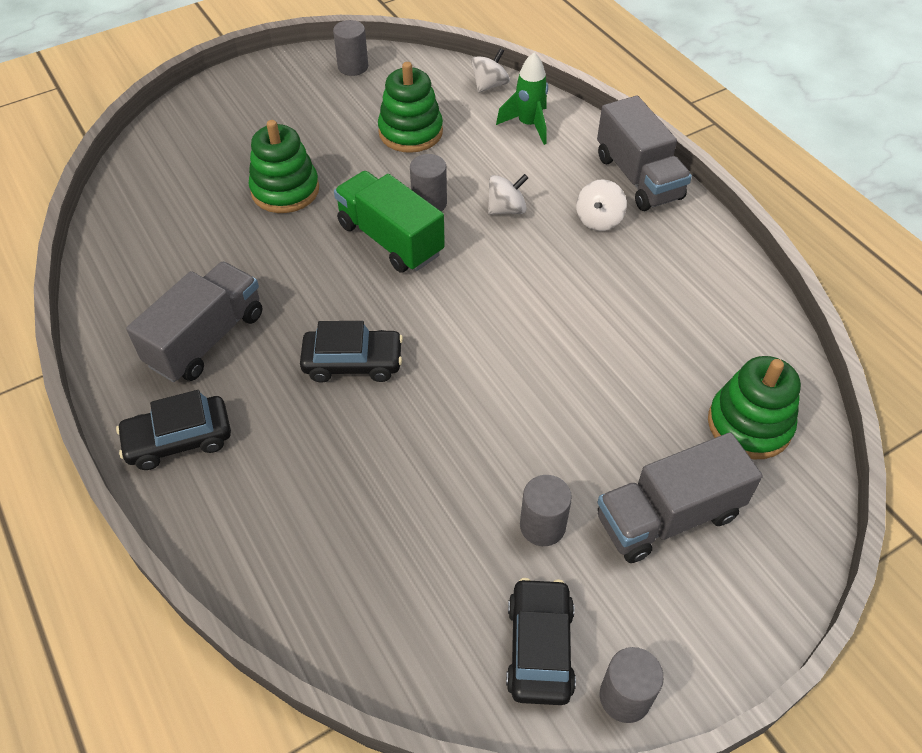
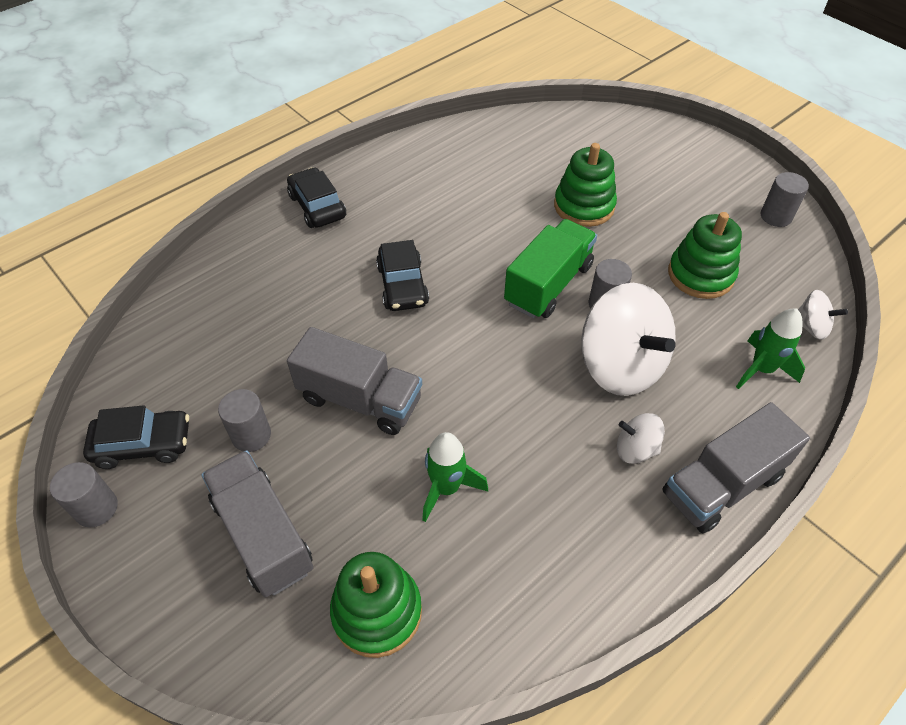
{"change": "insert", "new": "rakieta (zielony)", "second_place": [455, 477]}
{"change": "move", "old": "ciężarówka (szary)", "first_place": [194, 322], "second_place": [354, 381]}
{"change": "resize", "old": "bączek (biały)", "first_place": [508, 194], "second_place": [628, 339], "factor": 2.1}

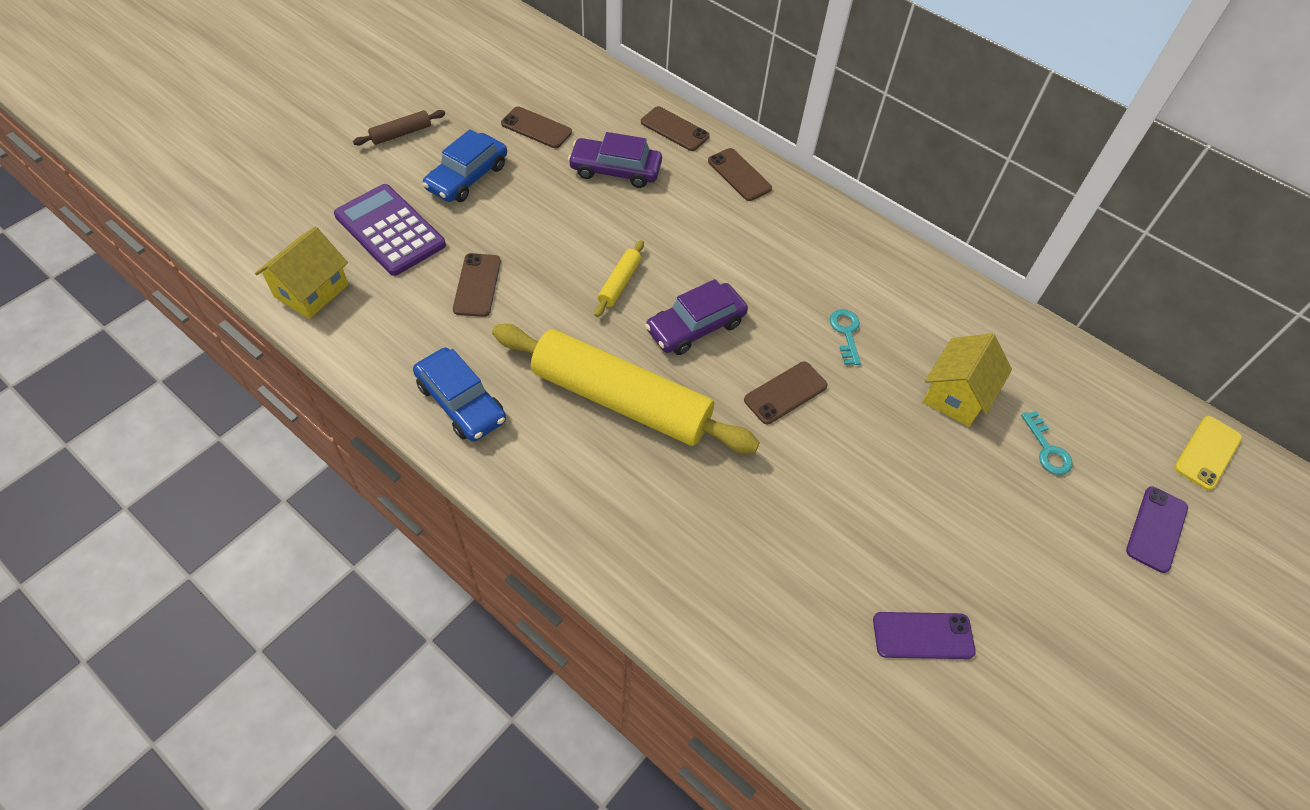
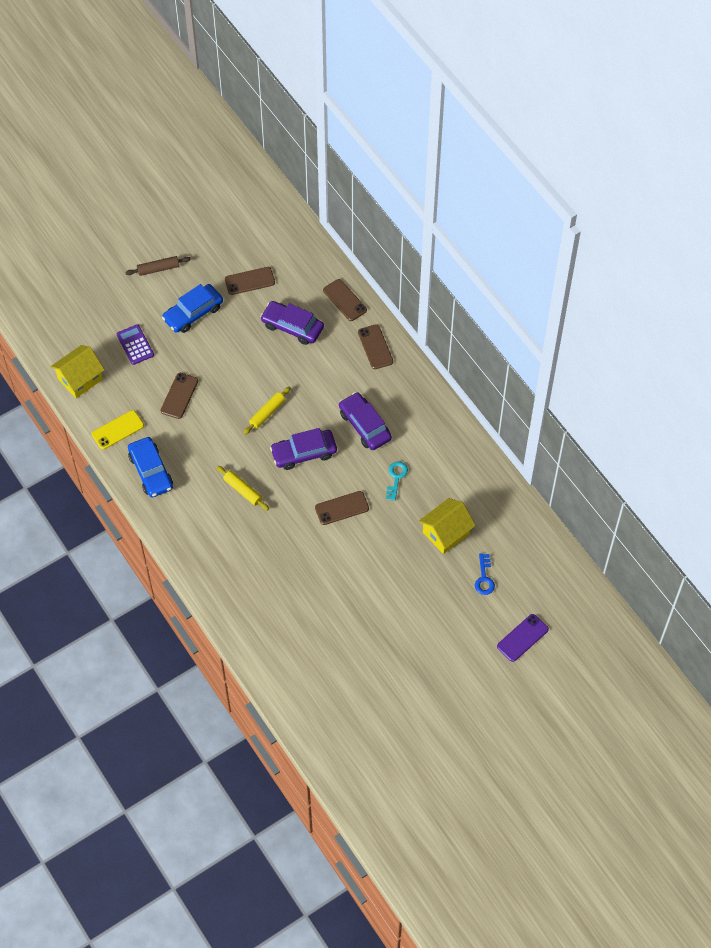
{"change": "delete", "old": "telefon (fioletowy)", "first_place": [924, 635]}
{"change": "insert", "new": "samochód (fioletowy)", "second_place": [365, 421]}
{"change": "move", "old": "telefon (żółty)", "first_place": [1208, 453], "second_place": [118, 430]}
{"change": "recolor", "old": "klucz (turkusowy)", "new": "klucz (niebieski)", "first_place": [1047, 443], "second_place": [485, 574]}
{"change": "rotate", "old": "telefon (brązowy)", "first_place": [536, 127], "second_place": [250, 281], "degrees": -60}
{"change": "resize", "old": "kalkulator (fioletowy)", "first_place": [390, 230], "second_place": [135, 344], "factor": 0.59}
{"change": "resize", "old": "wałek do ciasta (żółty)", "first_place": [626, 388], "second_place": [243, 488], "factor": 0.4}

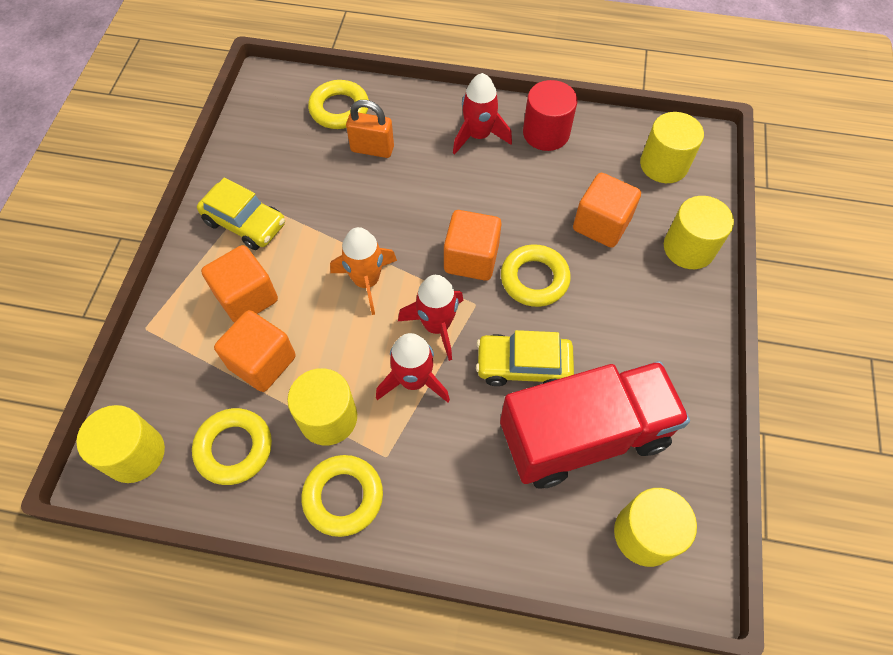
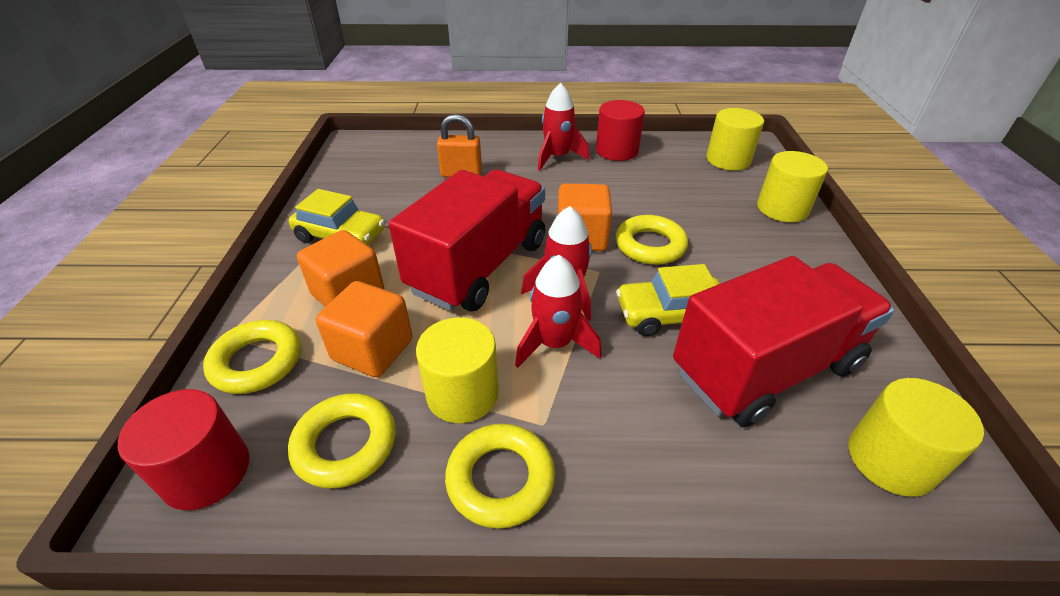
{"change": "delete", "old": "sześcian (pomarańczowy)", "first_place": [607, 210]}
{"change": "move", "old": "pierścień (żółty)", "first_place": [338, 104], "second_place": [252, 357]}
{"change": "replace", "old": "rakieta (pomarańczowy)", "new": "ciężarówka (czerwony)", "first_place": [363, 271], "second_place": [467, 240]}
{"change": "recolor", "old": "walec (żółty)", "new": "walec (czerwony)", "first_place": [120, 444], "second_place": [183, 449]}

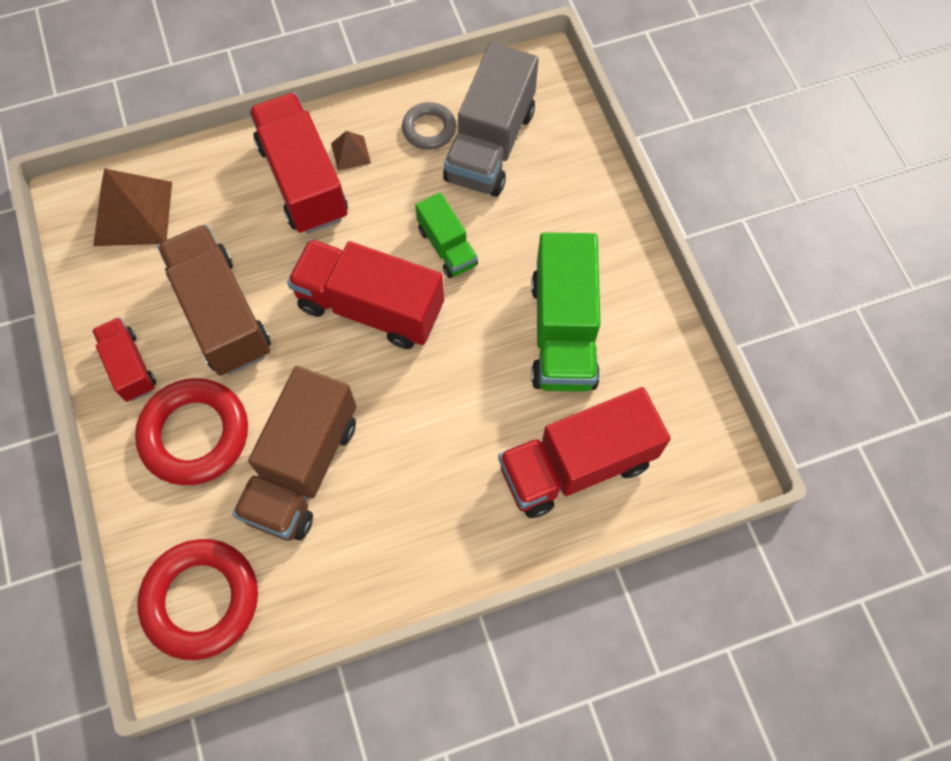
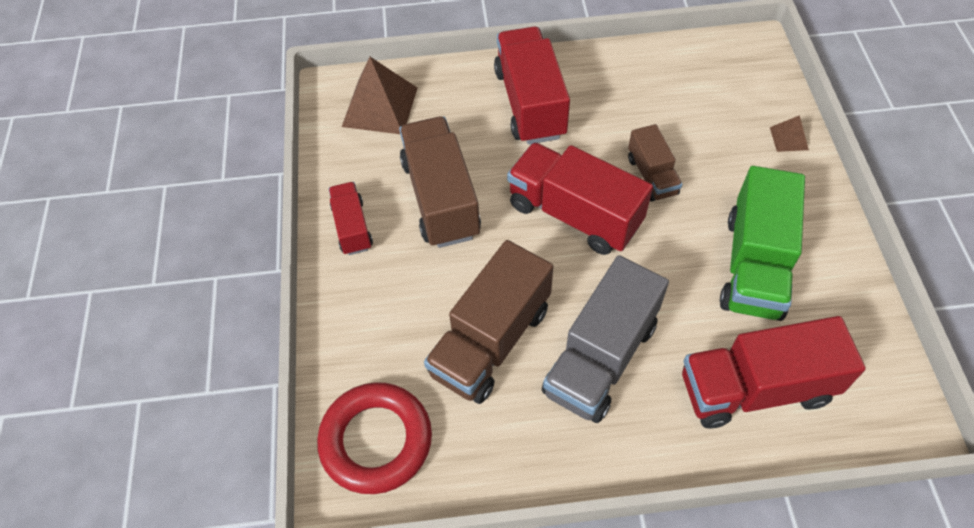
{"change": "delete", "old": "pierścień (czerwony)", "first_place": [191, 431]}
{"change": "delete", "old": "pierścień (szary)", "first_place": [429, 126]}
{"change": "move", "old": "piramida (brązowy)", "first_place": [351, 151], "second_place": [789, 133]}
{"change": "move", "old": "ciężarówka (szary)", "first_place": [491, 120], "second_place": [605, 339]}
{"change": "recolor", "old": "ciężarówka (zielony)", "new": "ciężarówka (brązowy)", "first_place": [446, 235], "second_place": [655, 163]}

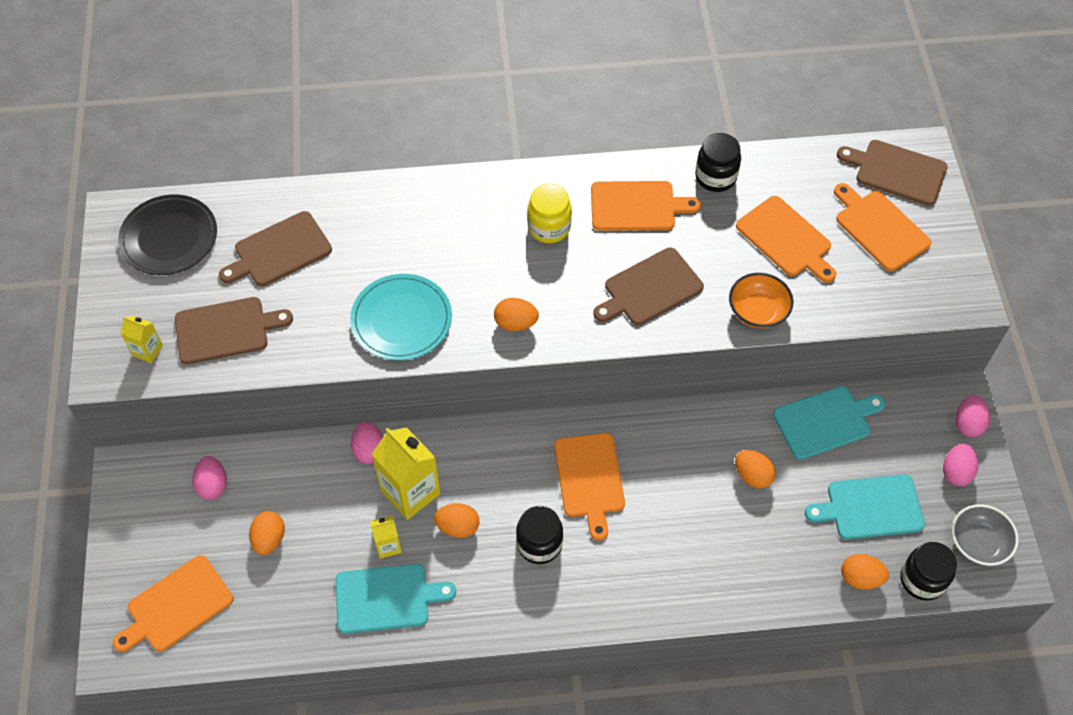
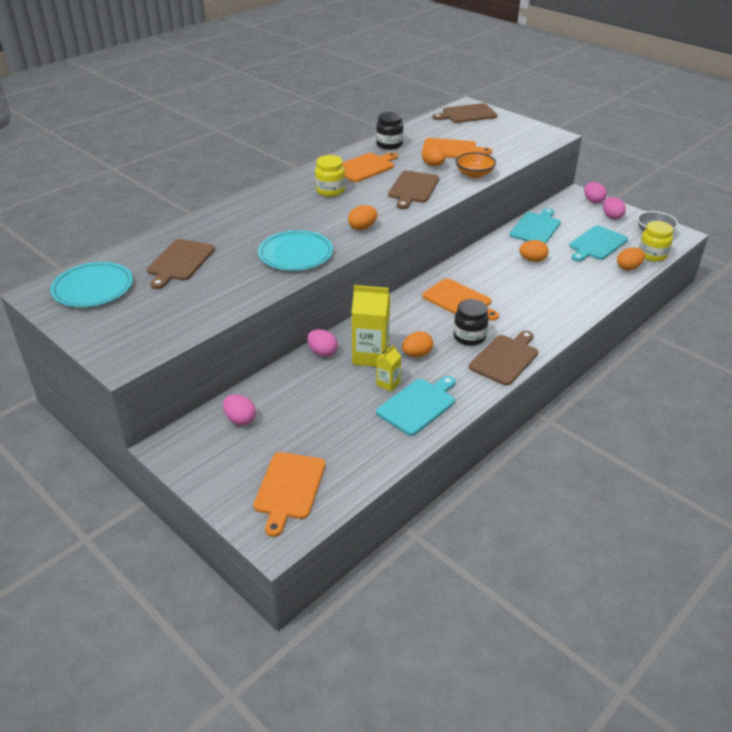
{"change": "delete", "old": "karton mleka (żółty)", "first_place": [141, 339]}
{"change": "delete", "old": "deska do krojenia (pomarańczowy)", "first_place": [882, 227]}
{"change": "move", "old": "deska do krojenia (brązowy)", "first_place": [234, 330], "second_place": [503, 358]}
{"change": "move", "old": "jajko (pomarańczowy)", "first_place": [267, 533], "second_place": [433, 155]}
{"change": "recolor", "old": "talerz (czarny)", "new": "talerz (turkusowy)", "first_place": [167, 234], "second_place": [91, 284]}
{"change": "recolor", "old": "słoik (czarny)", "new": "słoik (żółty)", "first_place": [928, 571], "second_place": [656, 241]}

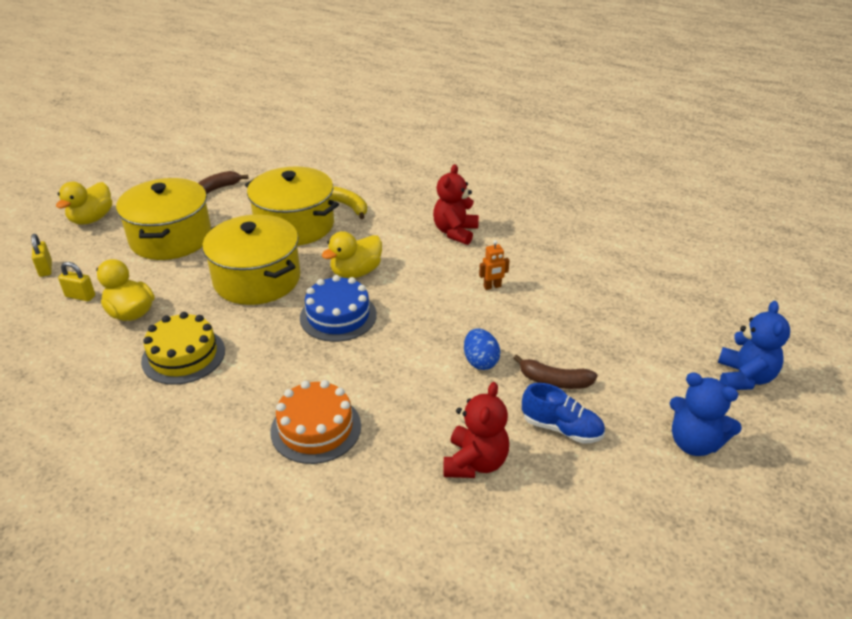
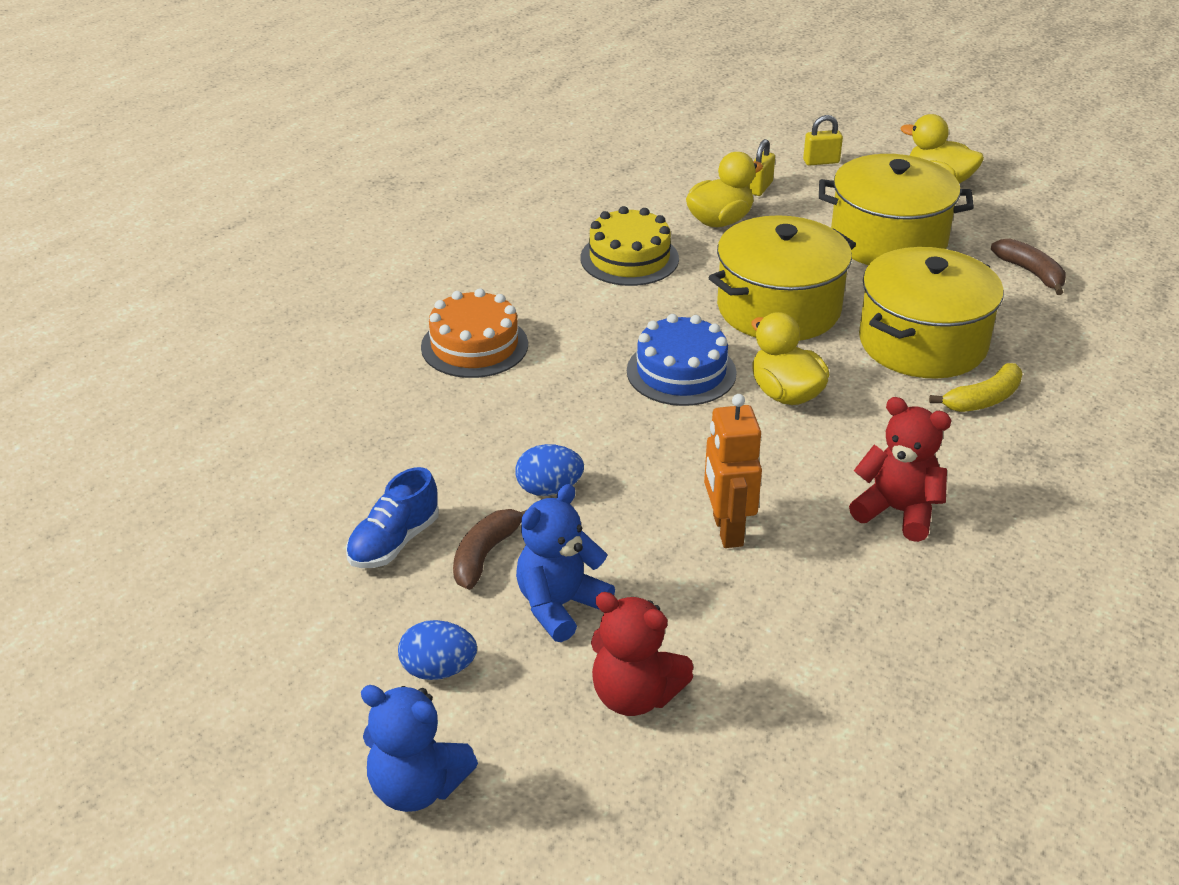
{"change": "insert", "new": "jajko (niebieski)", "second_place": [437, 650]}
{"change": "move", "old": "miś (czerwony)", "first_place": [476, 430], "second_place": [642, 654]}
{"change": "move", "old": "miś (niebieski)", "first_place": [706, 414], "second_place": [565, 563]}
{"change": "resize", "old": "robot (pomarańczowy)", "first_place": [494, 265], "second_place": [733, 471], "factor": 1.78}

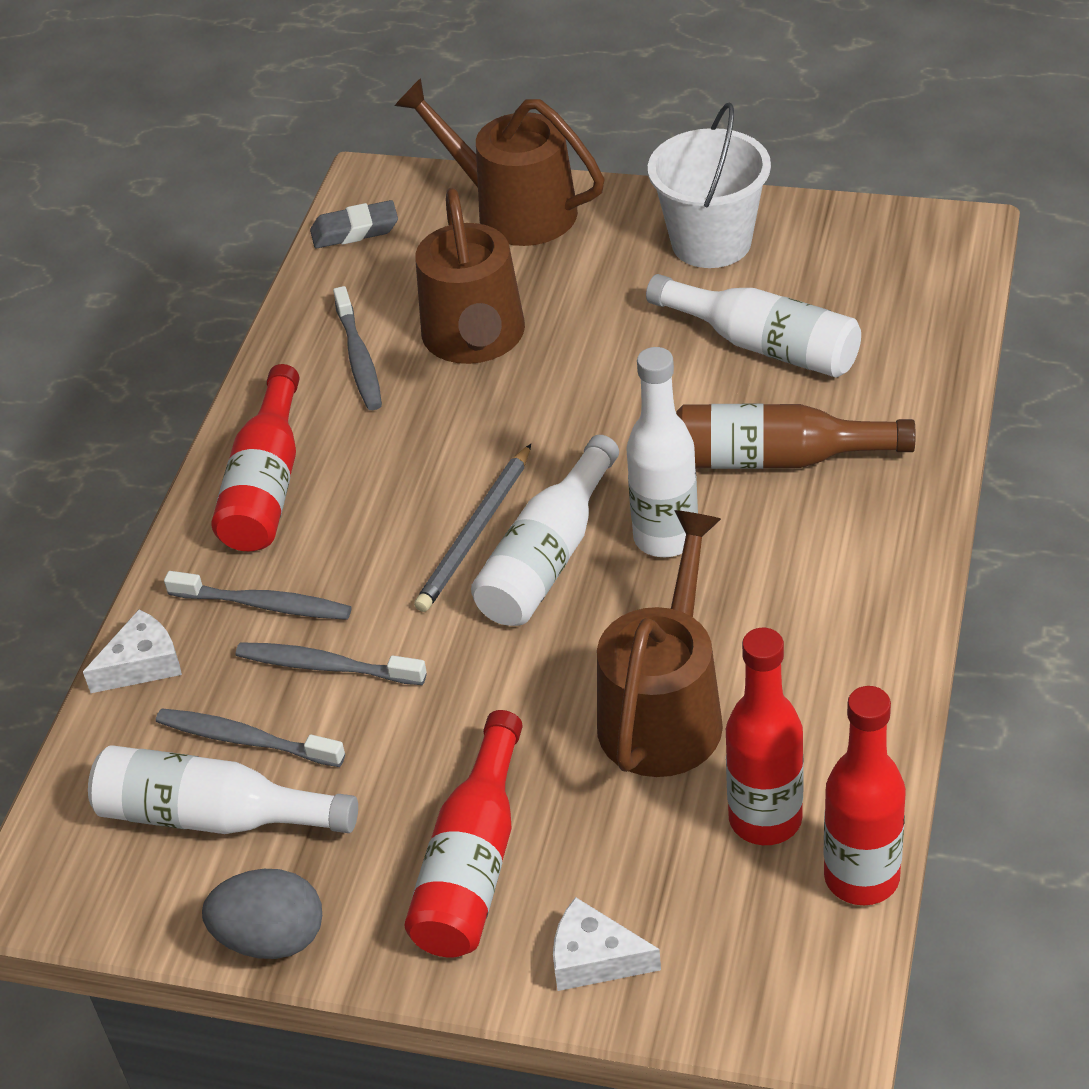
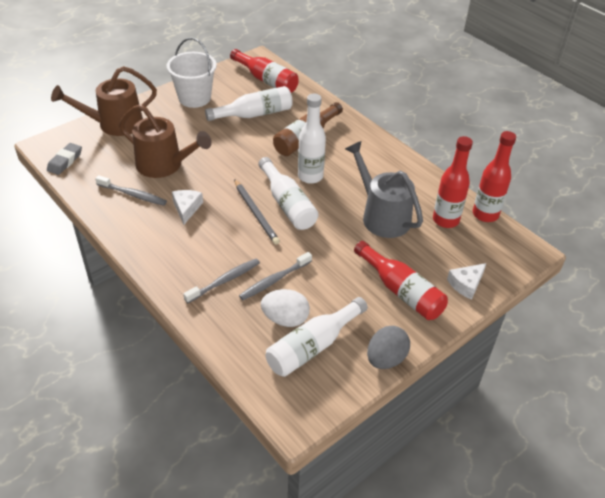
{"change": "move", "old": "ser (biały)", "first_place": [132, 651], "second_place": [187, 207]}
{"change": "move", "old": "butelka (czerwony)", "first_place": [255, 457], "second_place": [264, 71]}
{"change": "replace", "old": "szczoteczka do zębów (szary)", "new": "jajko (biały)", "first_place": [250, 737], "second_place": [285, 308]}
{"change": "recolor", "old": "konewka (brązowy)", "new": "konewka (szary)", "first_place": [660, 643], "second_place": [384, 189]}

